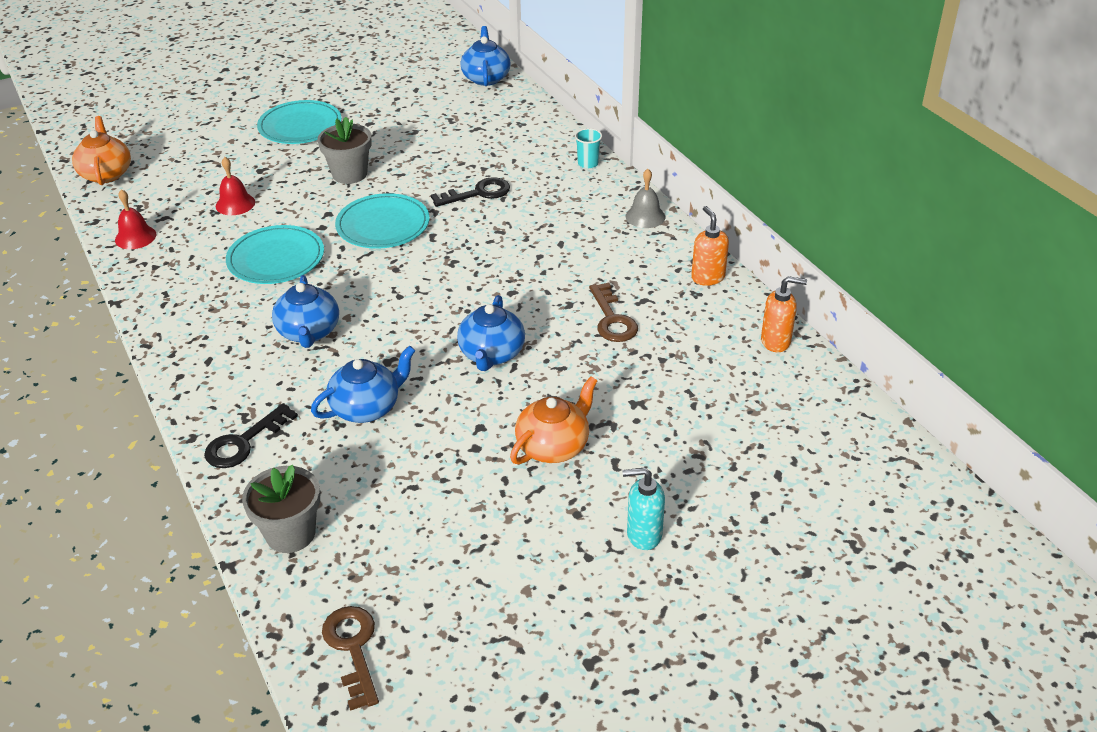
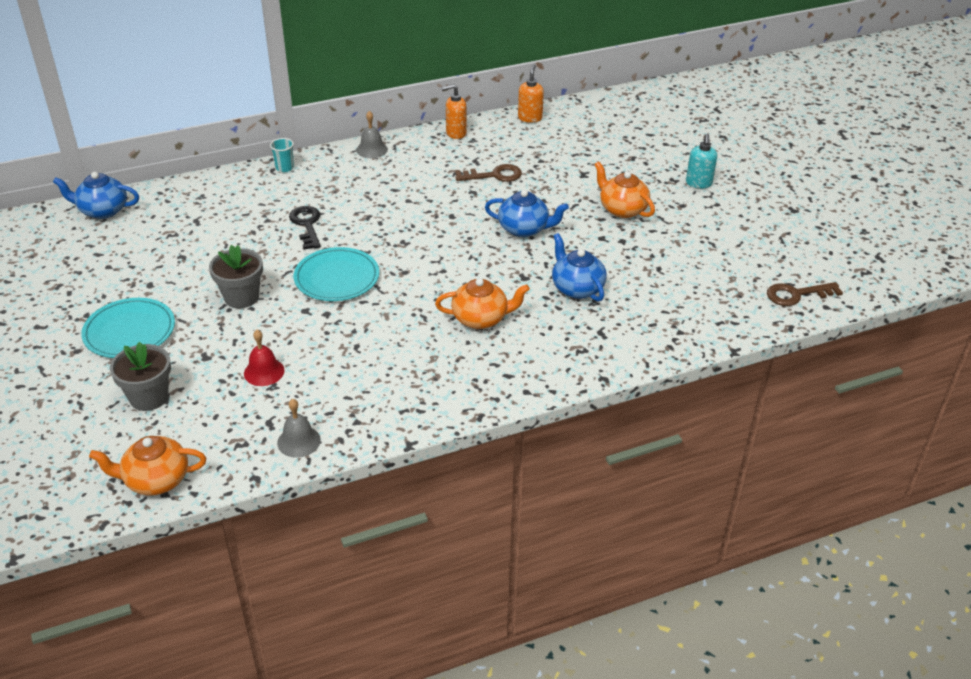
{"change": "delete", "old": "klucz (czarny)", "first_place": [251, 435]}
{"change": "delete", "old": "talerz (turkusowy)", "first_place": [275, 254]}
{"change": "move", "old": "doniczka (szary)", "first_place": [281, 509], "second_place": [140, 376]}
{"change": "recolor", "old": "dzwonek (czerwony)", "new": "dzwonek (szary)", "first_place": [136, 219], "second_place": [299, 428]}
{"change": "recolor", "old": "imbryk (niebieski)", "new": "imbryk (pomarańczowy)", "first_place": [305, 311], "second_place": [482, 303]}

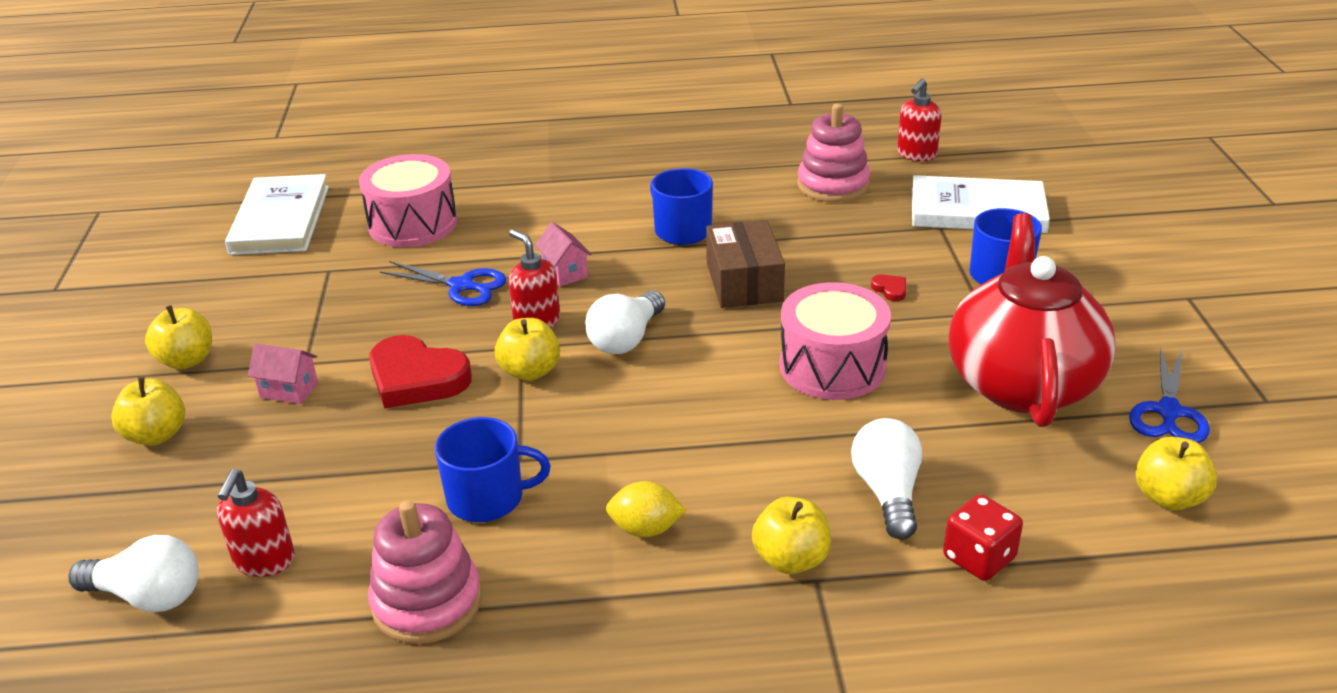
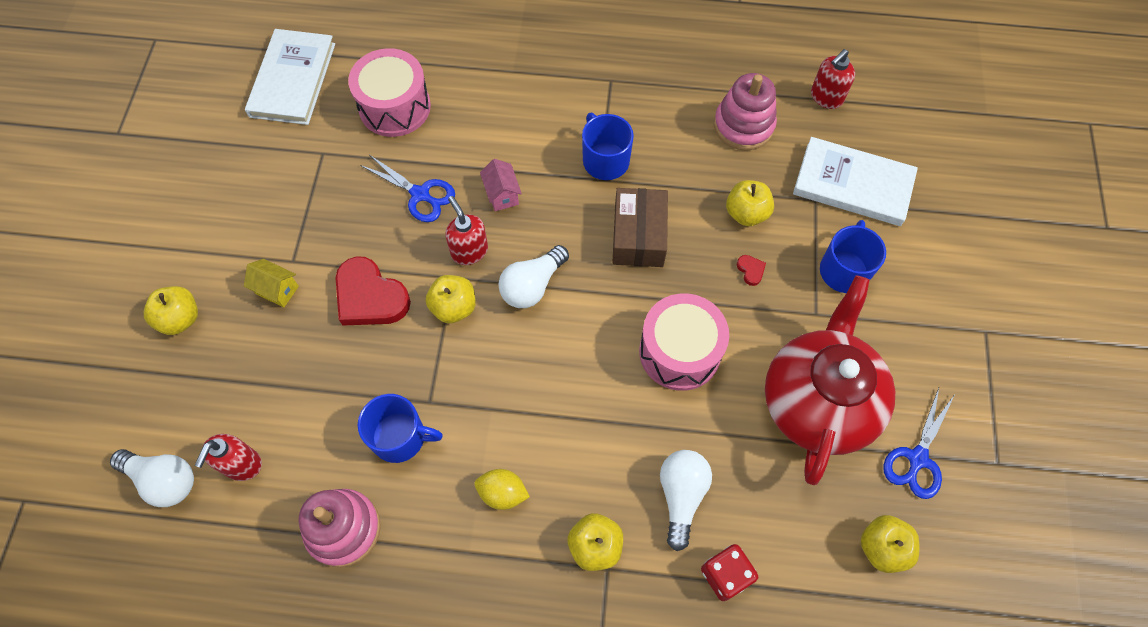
{"change": "move", "old": "jabłko (żółty)", "first_place": [178, 337], "second_place": [750, 203]}
{"change": "recolor", "old": "domek (różowy)", "new": "domek (żółty)", "first_place": [283, 373], "second_place": [271, 283]}

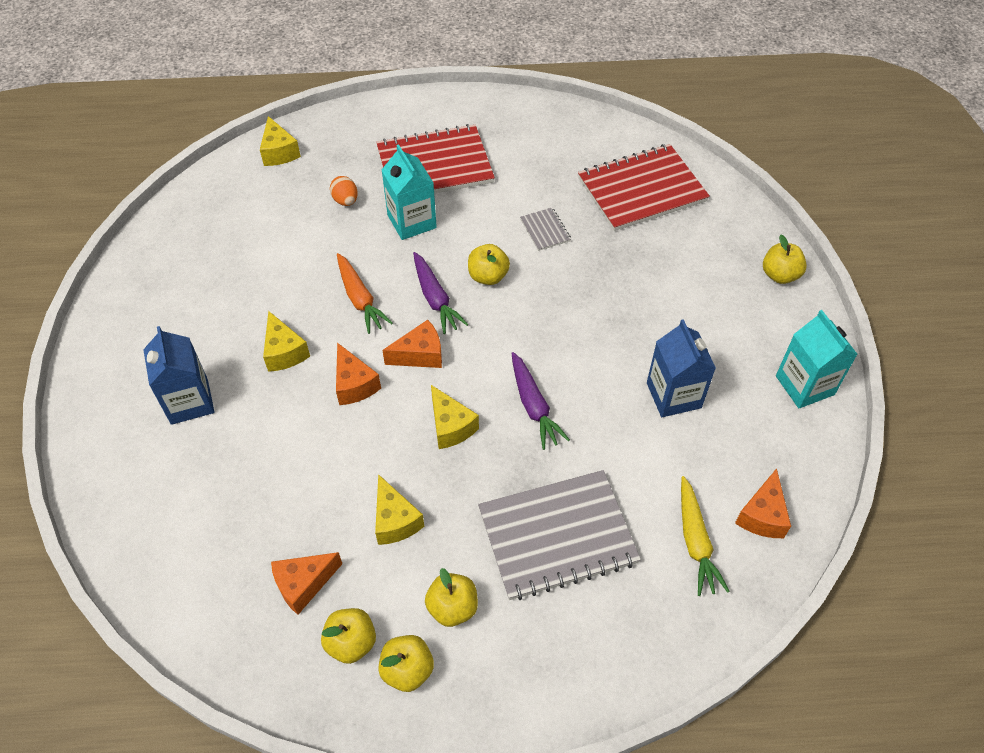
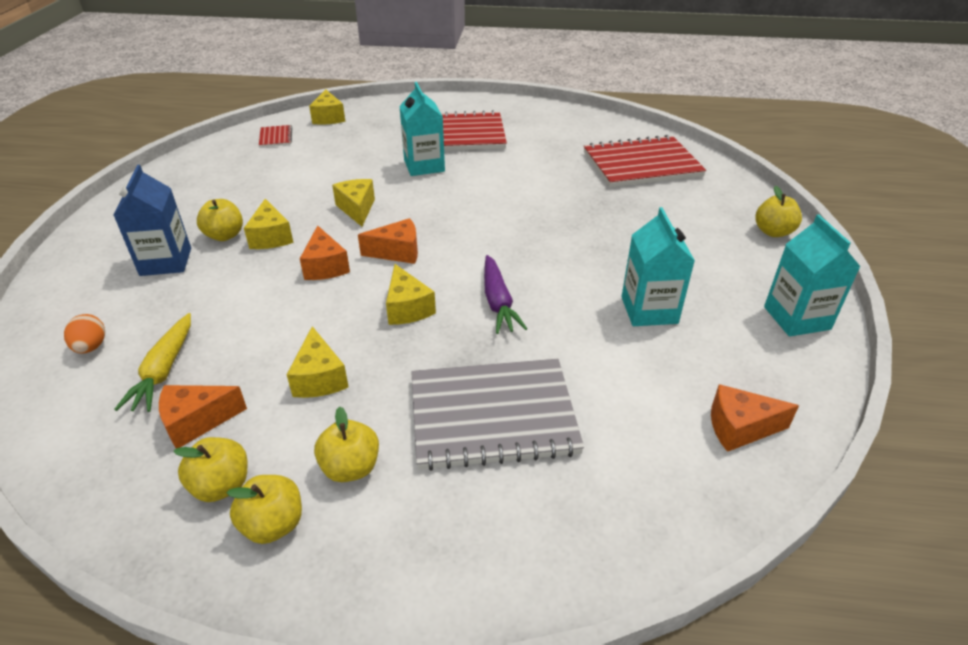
{"change": "delete", "old": "marchewka (fioletowy)", "first_place": [440, 293]}
{"change": "delete", "old": "zeszyt (szary)", "first_place": [545, 229]}
{"change": "insert", "new": "zeszyt (czerwony)", "second_place": [275, 136]}
{"change": "move", "old": "jajko (pomarańczowy)", "first_place": [344, 191], "second_place": [84, 334]}
{"change": "move", "old": "jabłko (żółty)", "first_place": [489, 264], "second_place": [220, 220]}
{"change": "move", "old": "marchewka (żółty)", "first_place": [705, 536], "second_place": [152, 362]}
{"change": "replace", "old": "marchewka (pomarańczowy)", "new": "ser (żółty)", "first_place": [365, 293], "second_place": [353, 203]}
{"change": "recolor", "old": "karton mleka (niebieski)", "new": "karton mleka (turkusowy)", "first_place": [681, 368], "second_place": [658, 266]}
{"change": "rotate", "old": "ser (pomarańczowy)", "first_place": [763, 503], "second_place": [755, 418], "degrees": 60}

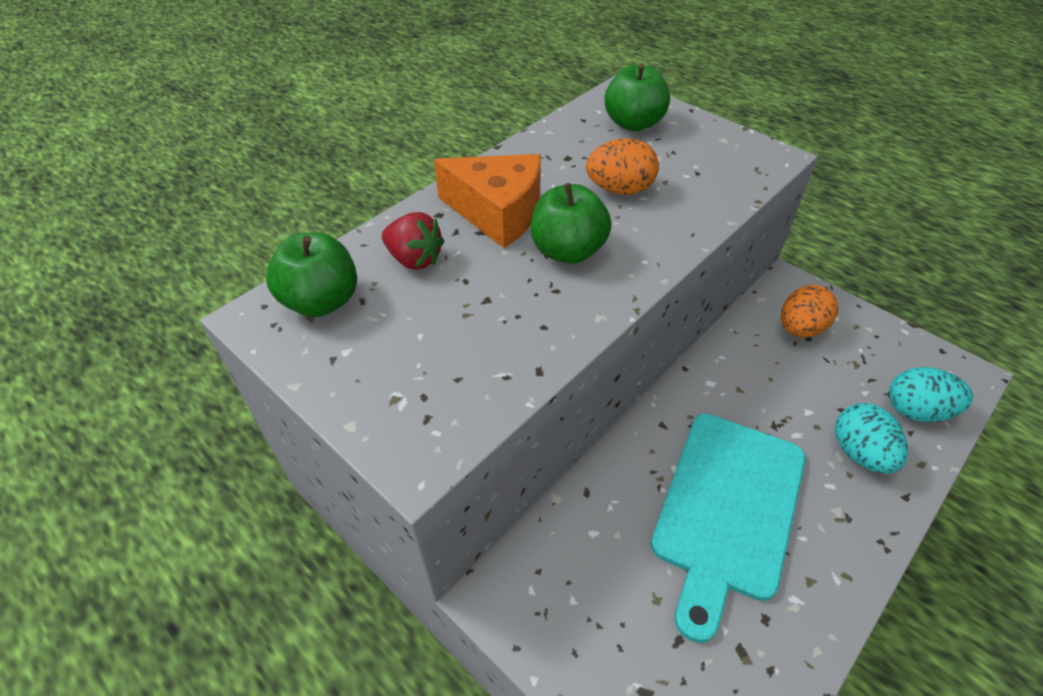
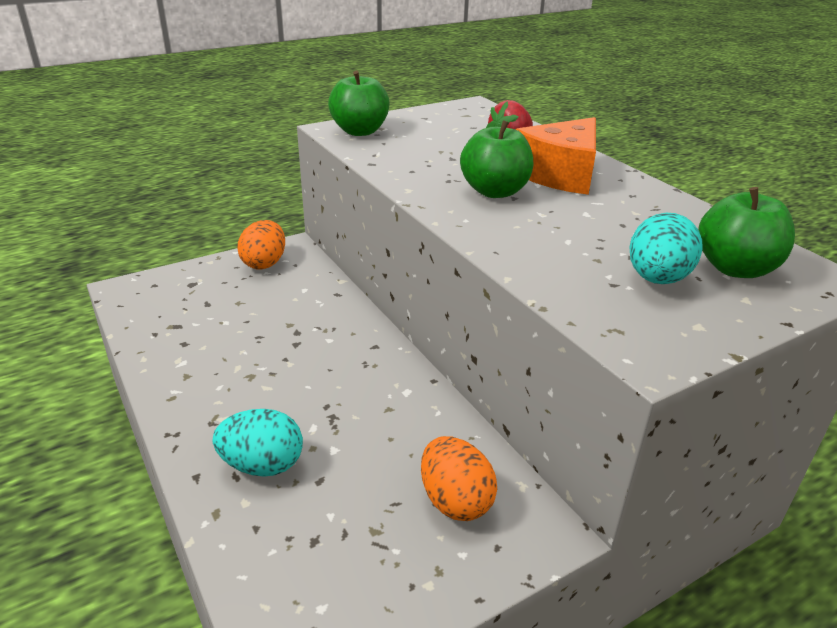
{"change": "delete", "old": "deska do krojenia (turkusowy)", "first_place": [728, 528]}
{"change": "move", "old": "jabłko (zielony)", "first_place": [311, 274], "second_place": [359, 103]}
{"change": "move", "old": "jajko (pomarańczowy)", "first_place": [622, 166], "second_place": [261, 245]}
{"change": "move", "old": "jajko (turkusowy)", "first_place": [931, 394], "second_place": [666, 248]}

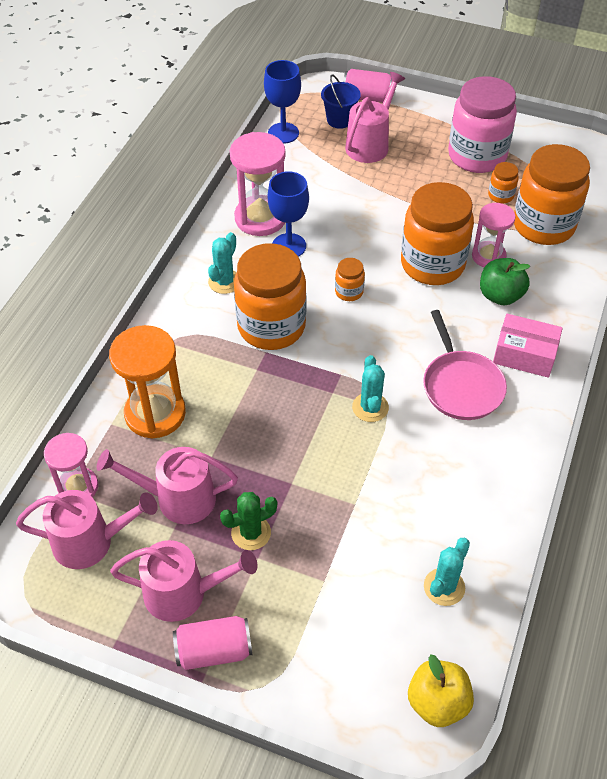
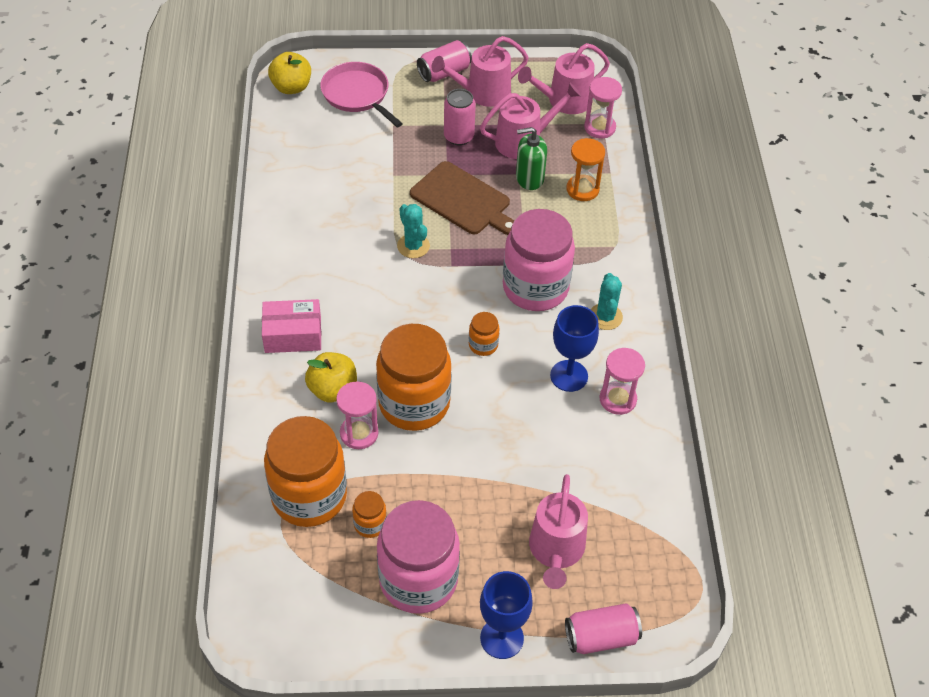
{"change": "delete", "old": "wiadro (niebieski)", "first_place": [341, 101]}
{"change": "delete", "old": "kaktus (turkusowy)", "first_place": [447, 572]}
{"change": "insert", "new": "deska do krojenia (brązowy)", "second_place": [462, 198]}
{"change": "insert", "new": "dozownik mydła (zielony)", "second_place": [531, 158]}
{"change": "move", "old": "kielich (niebieski)", "first_place": [282, 102], "second_place": [506, 615]}
{"change": "move", "old": "patelnia (różowy)", "first_place": [465, 365], "second_place": [361, 94]}
{"change": "replace", "old": "kaktus (zielony)", "new": "puszka (różowy)", "first_place": [248, 521], "second_place": [460, 117]}
{"change": "recolor", "old": "słoik (pomarańczowy)", "new": "słoik (różowy)", "first_place": [270, 296], "second_place": [539, 260]}
{"change": "recolor", "old": "jabłko (zielony)", "new": "jabłko (żółty)", "first_place": [505, 281], "second_place": [331, 377]}
{"change": "resize", "old": "klepsydra (pomarańczowy)", "first_place": [147, 382], "second_place": [585, 169], "factor": 0.63}
{"change": "resize", "old": "klepsydra (różowy)", "first_place": [258, 184], "second_place": [622, 381], "factor": 0.63}

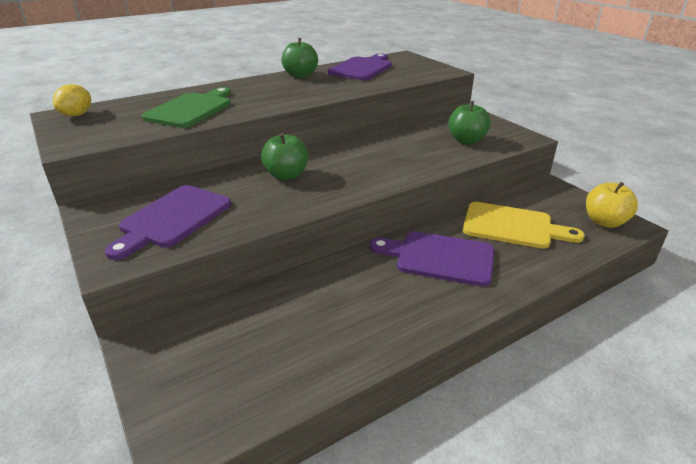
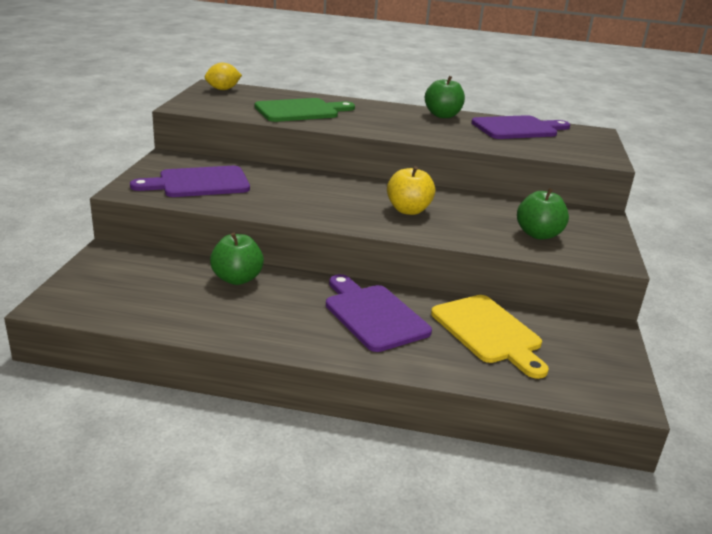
{"change": "move", "old": "jabłko (zielony)", "first_place": [284, 156], "second_place": [237, 259]}
{"change": "move", "old": "jabłko (żółty)", "first_place": [612, 205], "second_place": [411, 190]}

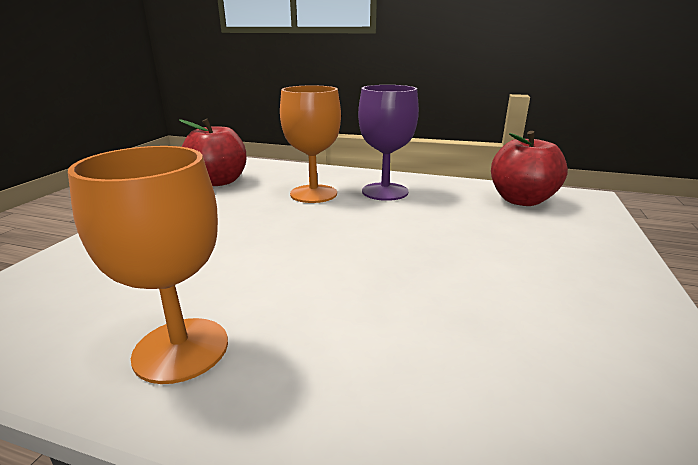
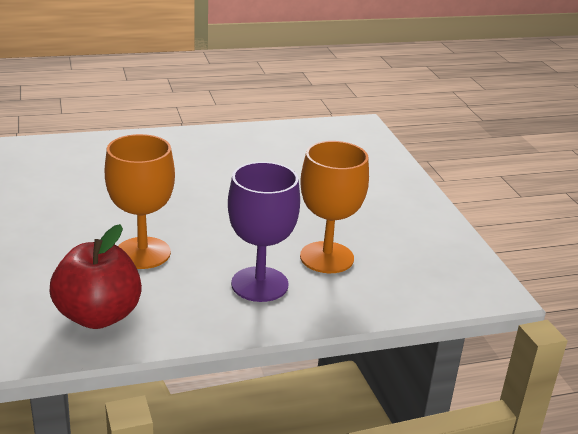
{"change": "delete", "old": "jabłko (czerwony)", "first_place": [213, 152]}
{"change": "move", "old": "kielich (pomarańczowy)", "first_place": [148, 265], "second_place": [140, 201]}

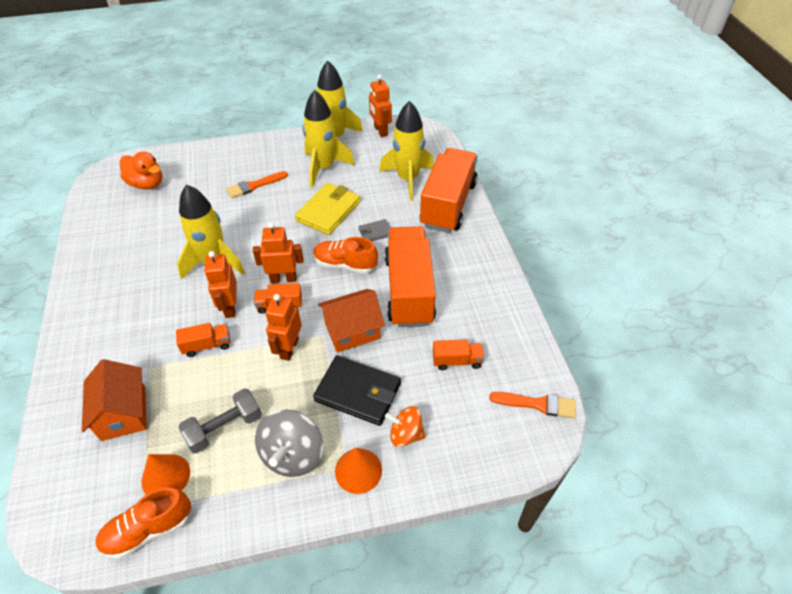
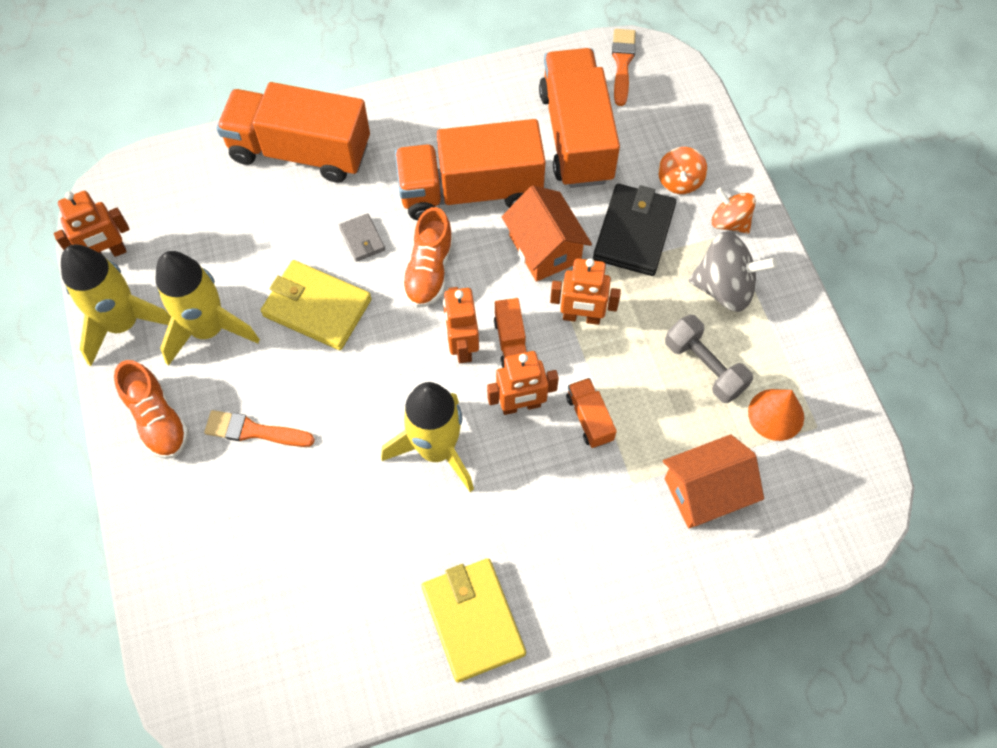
{"change": "delete", "old": "kaczka (pomarańczowy)", "first_place": [141, 170]}
{"change": "delete", "old": "rakieta (żółty)", "first_place": [406, 151]}
{"change": "insert", "new": "portfel (żółty)", "second_place": [473, 620]}
{"change": "move", "old": "but (pomarańczowy)", "first_place": [143, 523], "second_place": [151, 409]}
{"change": "replace", "old": "stożek (pomarańczowy)", "new": "bączek (pomarańczowy)", "first_place": [358, 471], "second_place": [734, 211]}
{"change": "rotate", "old": "pędzel (pomarańczowy)", "first_place": [257, 184], "second_place": [259, 428], "degrees": 135}
{"change": "resize", "old": "ciężarówka (pomarańczowy)", "first_place": [458, 354], "second_place": [579, 118], "factor": 2.34}

